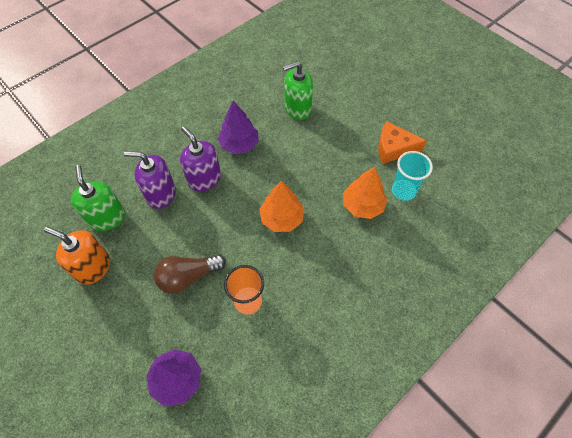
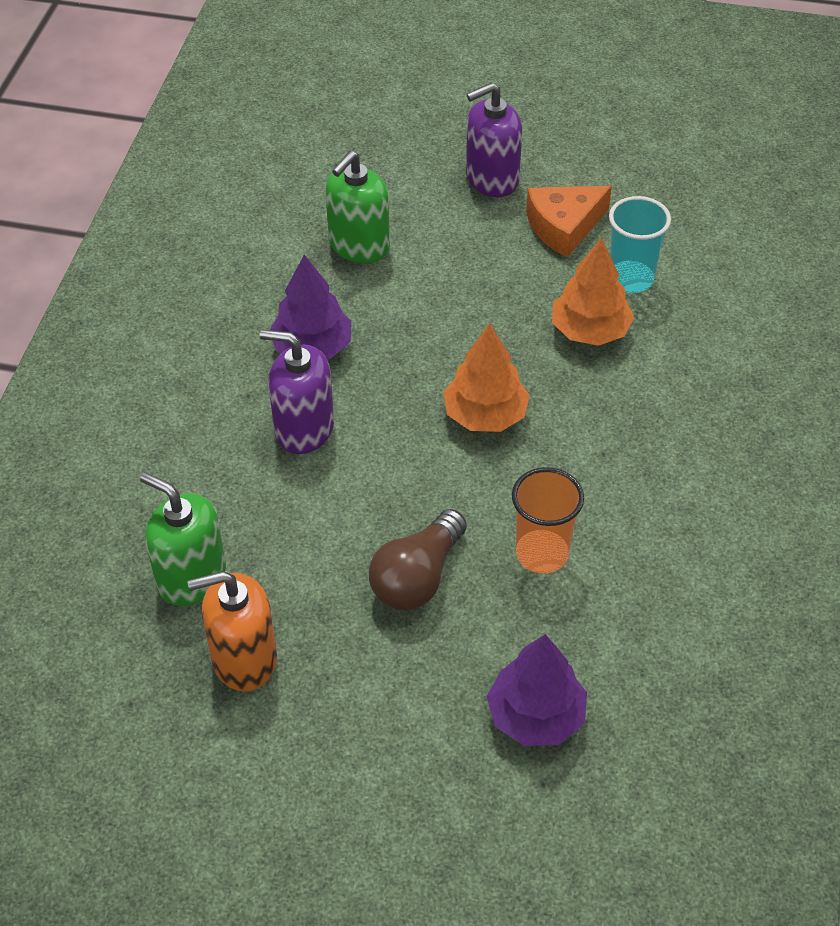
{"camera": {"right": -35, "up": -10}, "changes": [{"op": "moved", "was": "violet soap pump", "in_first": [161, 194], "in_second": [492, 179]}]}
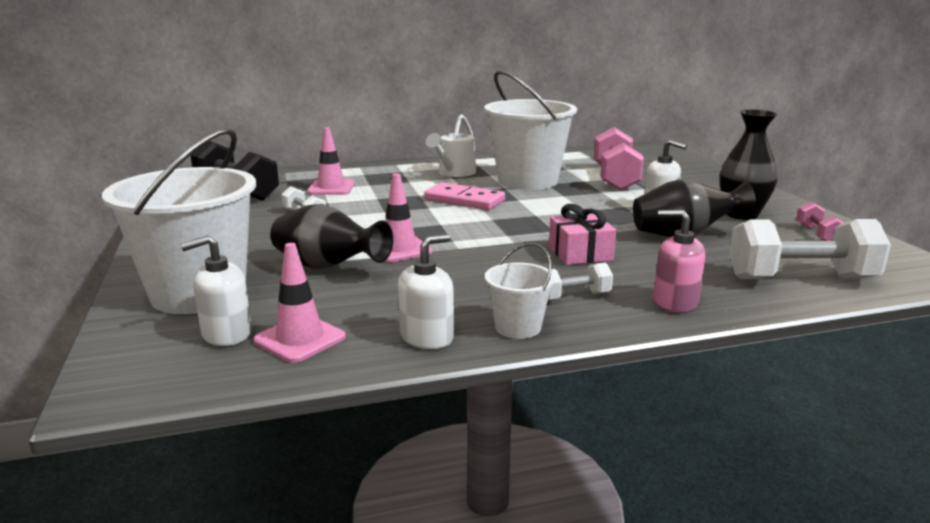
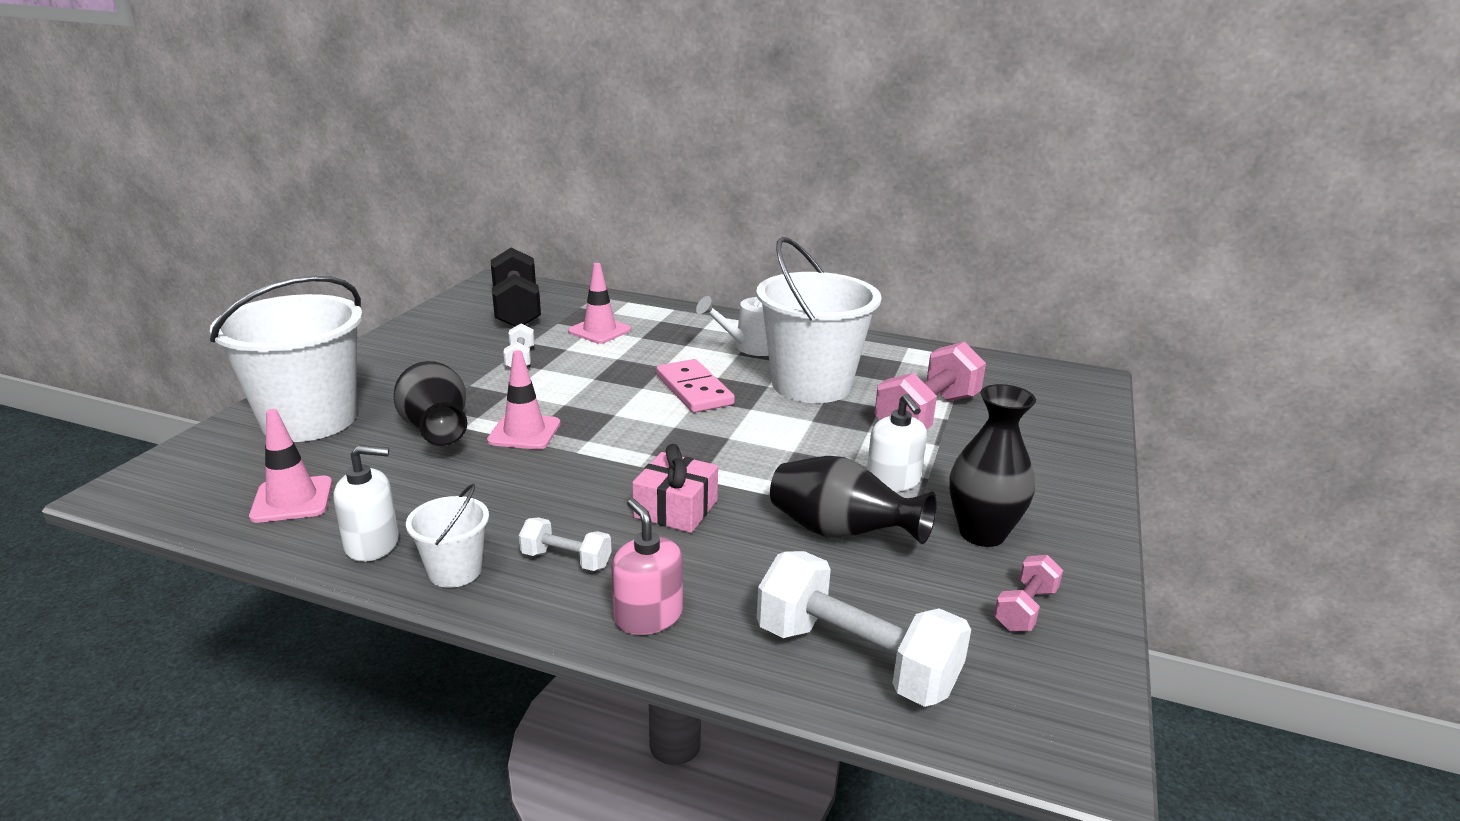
{"camera": {"right": 35, "up": 5}, "changes": [{"op": "removed", "was": "snow-white soap pump", "in_first": [226, 334]}]}
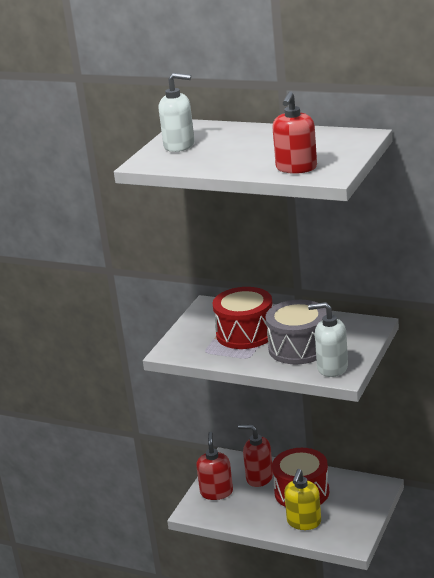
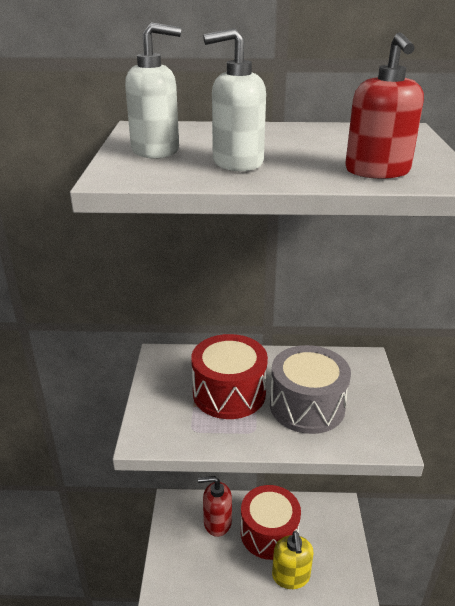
{"camera": {"right": -25, "up": 5}, "changes": [{"op": "removed", "was": "red soap pump", "in_first": [216, 492]}, {"op": "moved", "was": "snow-white soap pump", "in_first": [332, 368], "in_second": [237, 162]}]}
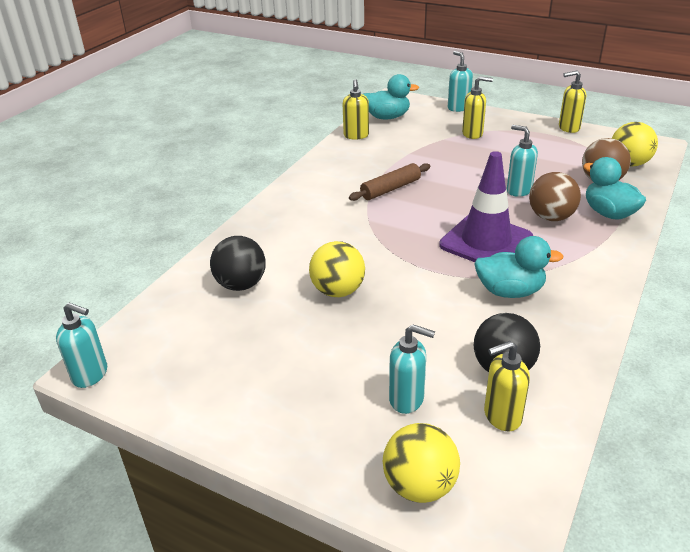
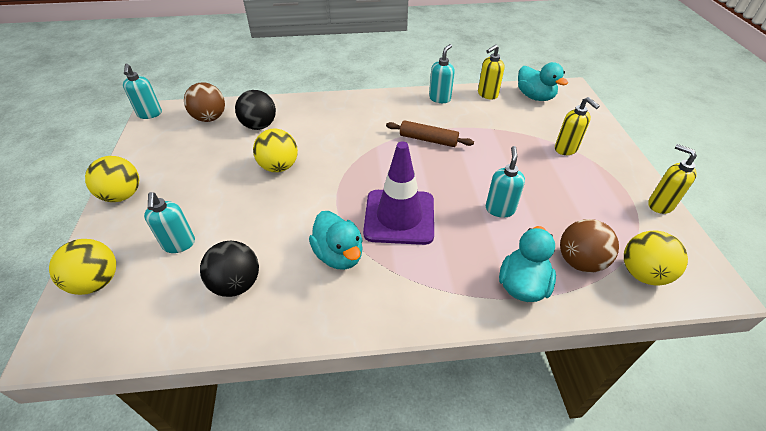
{"camera": {"right": 55, "up": 10}, "changes": [{"op": "removed", "was": "golden soap pump", "in_first": [502, 416]}, {"op": "added", "now": "golden play ball", "in_second": [122, 195]}, {"op": "moved", "was": "teal soap pump", "in_first": [458, 108], "in_second": [439, 98]}, {"op": "moved", "was": "russet play ball", "in_first": [551, 217], "in_second": [210, 118]}]}
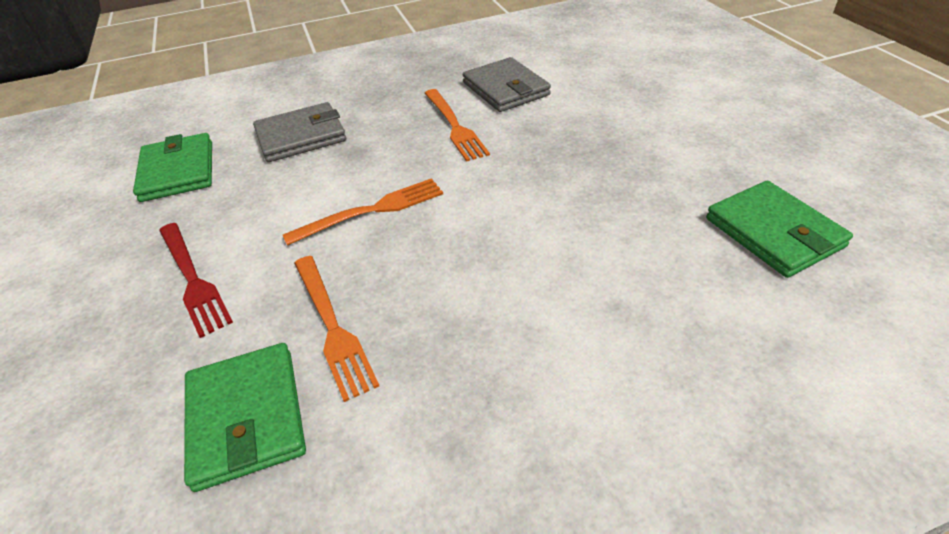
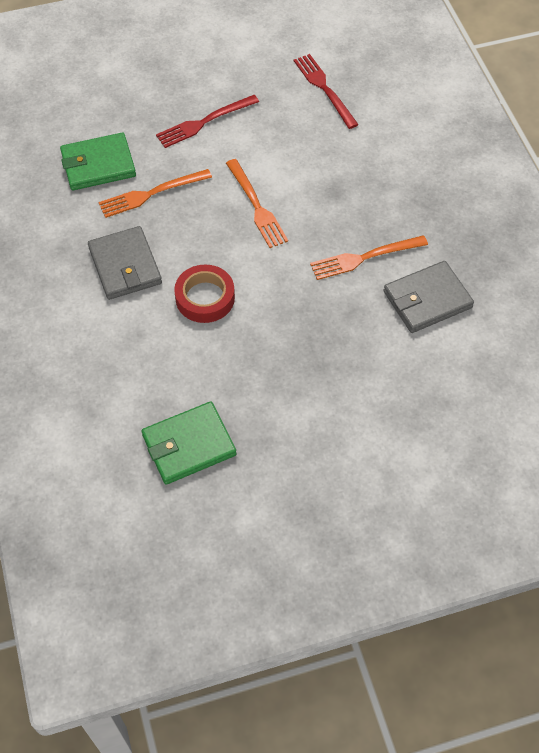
{"camera": {"right": 90, "up": 15}, "changes": [{"op": "added", "now": "red sticky tape", "in_second": [205, 298]}, {"op": "moved", "was": "gray billfold", "in_first": [301, 136], "in_second": [125, 265]}, {"op": "replaced", "was": "green billfold", "now": "red dinner fork", "in_first": [178, 171], "in_second": [324, 88]}]}
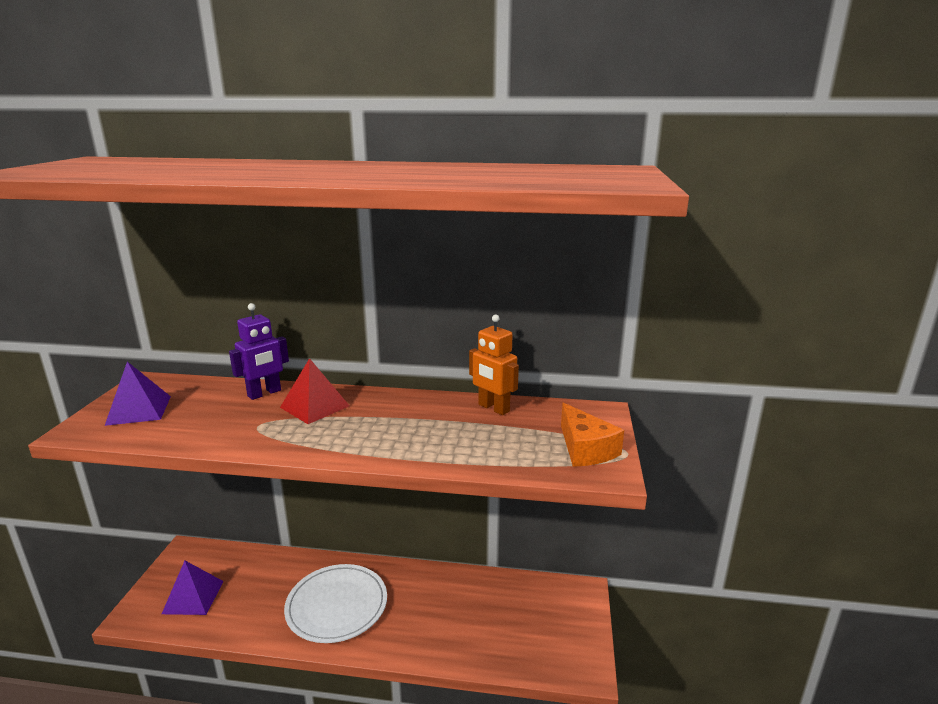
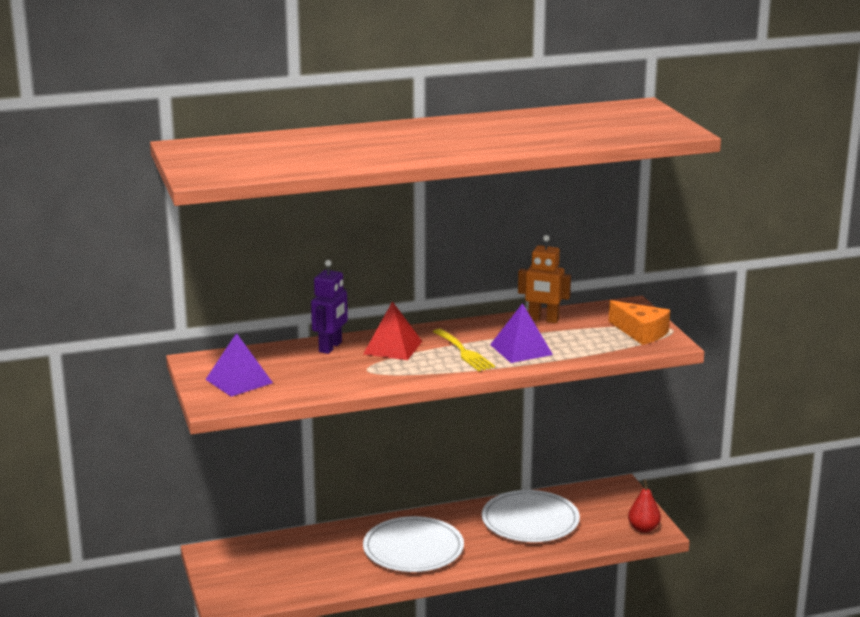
{"camera": {"right": -25, "up": 0}, "changes": [{"op": "added", "now": "golden dinner fork", "in_second": [464, 352]}, {"op": "added", "now": "snow-white dinner plate", "in_second": [530, 521]}, {"op": "added", "now": "red pear", "in_second": [643, 528]}, {"op": "moved", "was": "violet pyramid shape", "in_first": [193, 597], "in_second": [521, 349]}]}
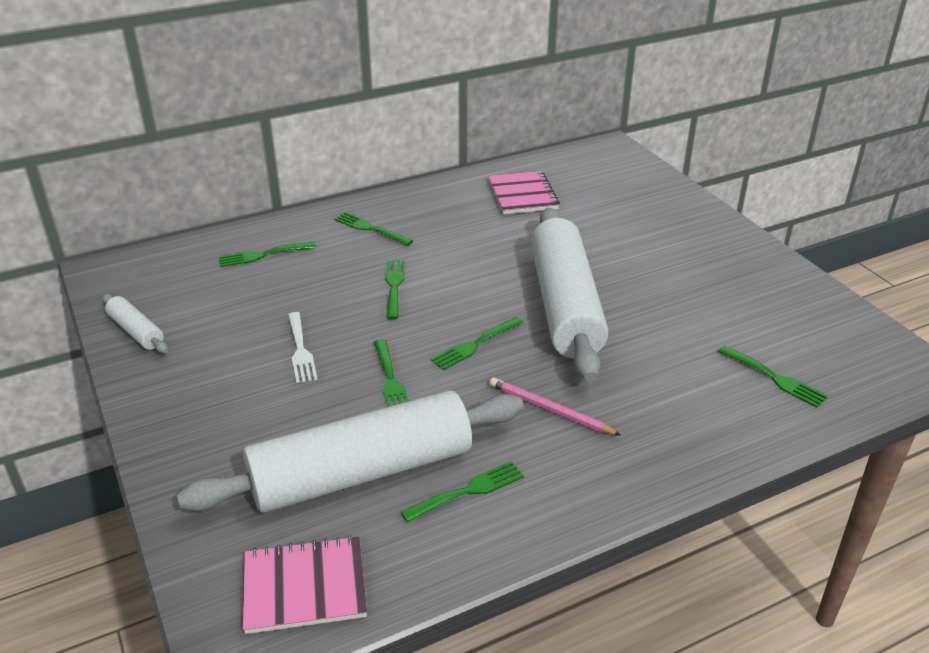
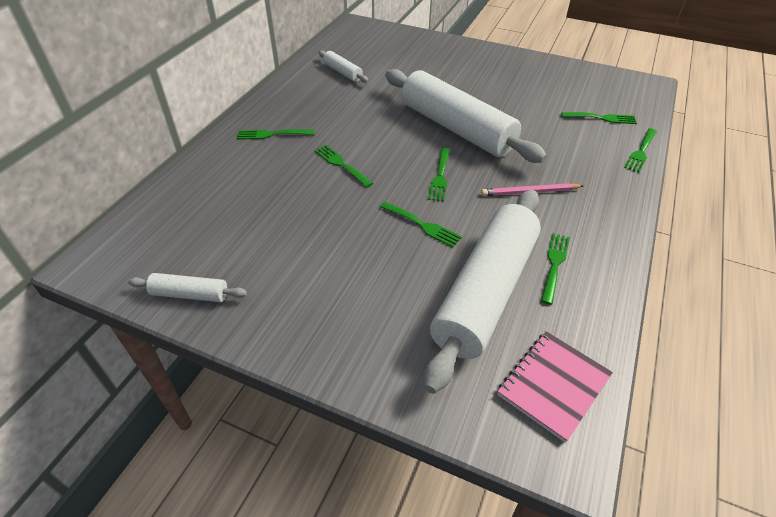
{"camera": {"right": -40, "up": 10}, "changes": [{"op": "removed", "was": "snow-white dinner fork", "in_first": [301, 350]}, {"op": "moved", "was": "green dinner fork", "in_first": [262, 255], "in_second": [641, 152]}, {"op": "replaced", "was": "rosy exercise book", "now": "snow-white pastry roller", "in_first": [522, 195], "in_second": [343, 72]}]}
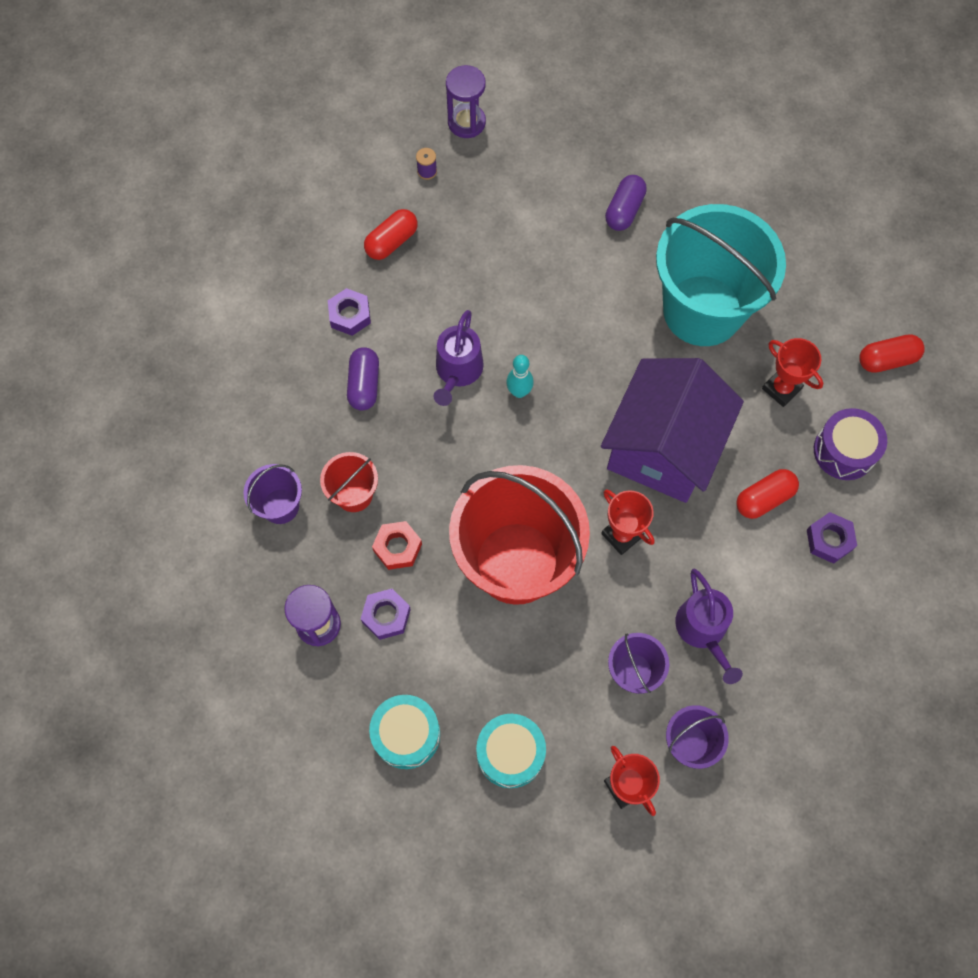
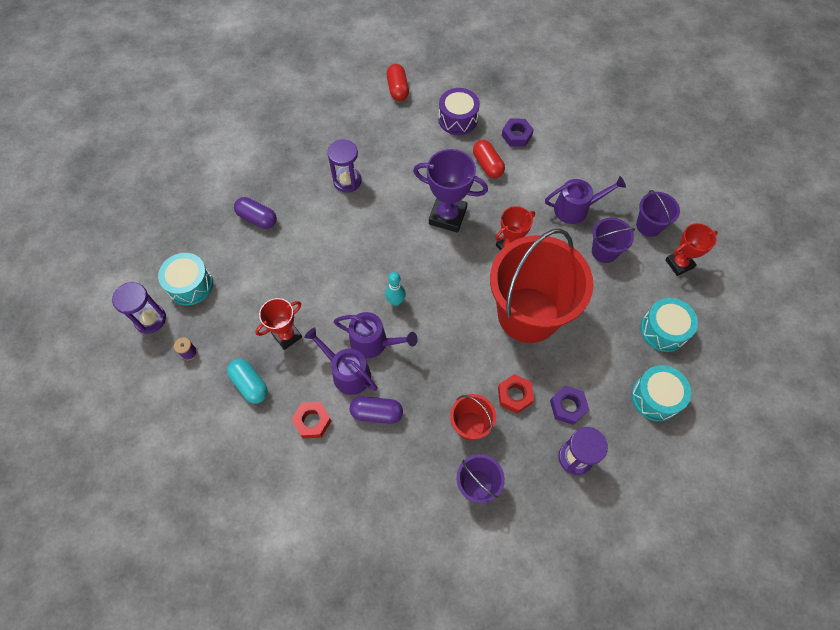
{"camera": {"right": -85, "up": -5}, "changes": [{"op": "added", "now": "teal snare drum", "in_second": [190, 285]}, {"op": "added", "now": "violet watering can", "in_second": [347, 373]}, {"op": "moved", "was": "red prize cup", "in_first": [781, 388], "in_second": [287, 336]}, {"op": "replaced", "was": "violet cottage", "now": "violet prize cup", "in_first": [663, 447], "in_second": [447, 216]}, {"op": "replaced", "was": "teal bucket", "now": "violet hourglass", "in_first": [702, 310], "in_second": [347, 181]}, {"op": "recoloured", "was": "violet hexagon nut", "now": "red hexagon nut", "in_first": [350, 315], "in_second": [312, 421]}, {"op": "recoloured", "was": "red capsule", "now": "teal capsule", "in_first": [392, 242], "in_second": [250, 384]}]}
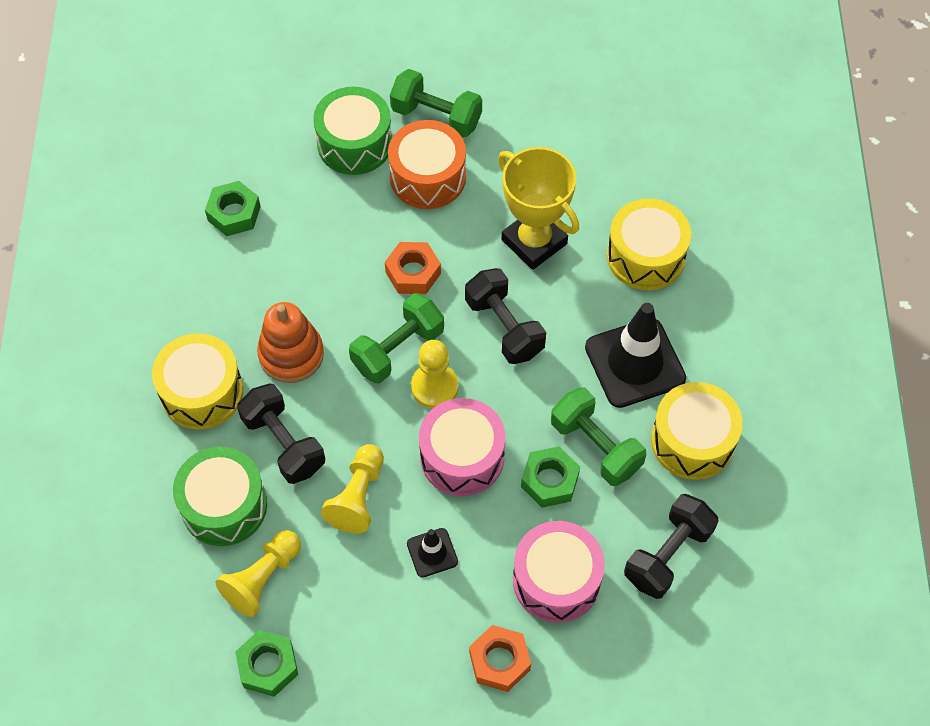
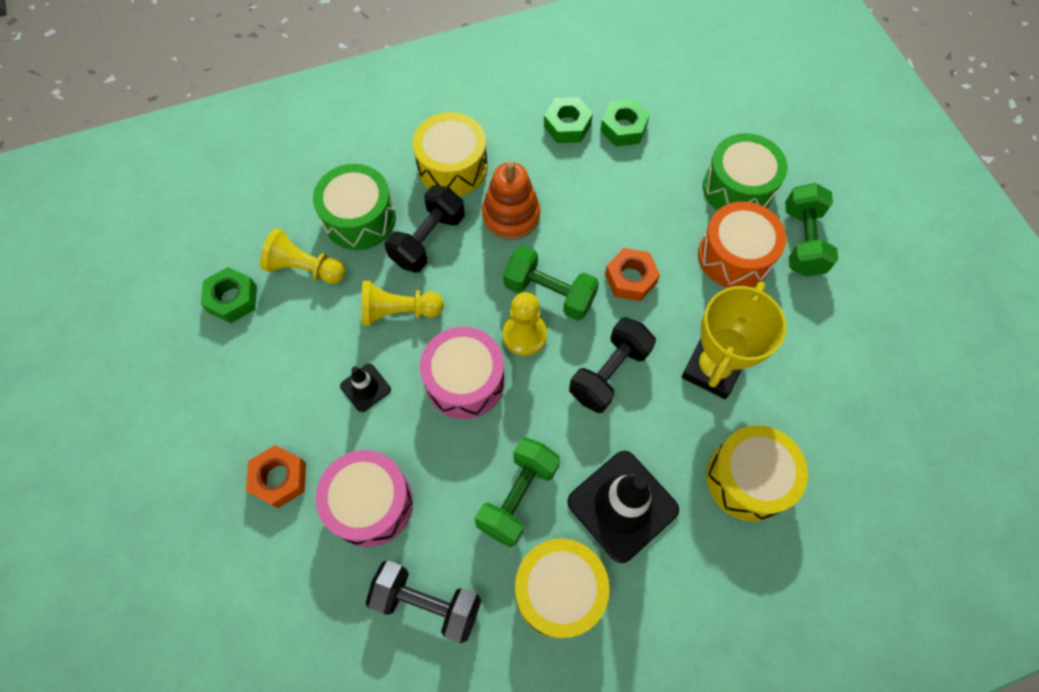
{"camera": {"right": 70, "up": 5}, "changes": [{"op": "moved", "was": "green hexagon nut", "in_first": [549, 481], "in_second": [567, 125]}]}
